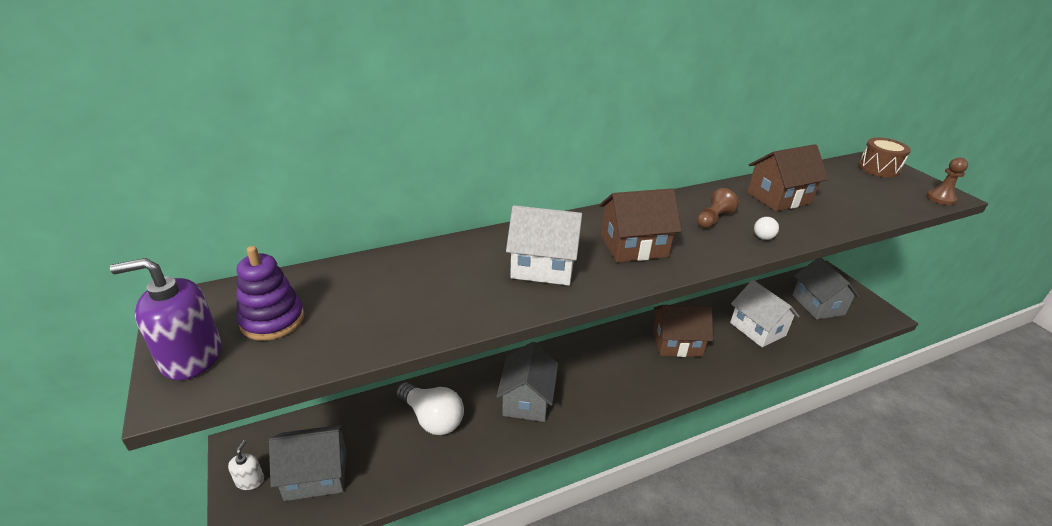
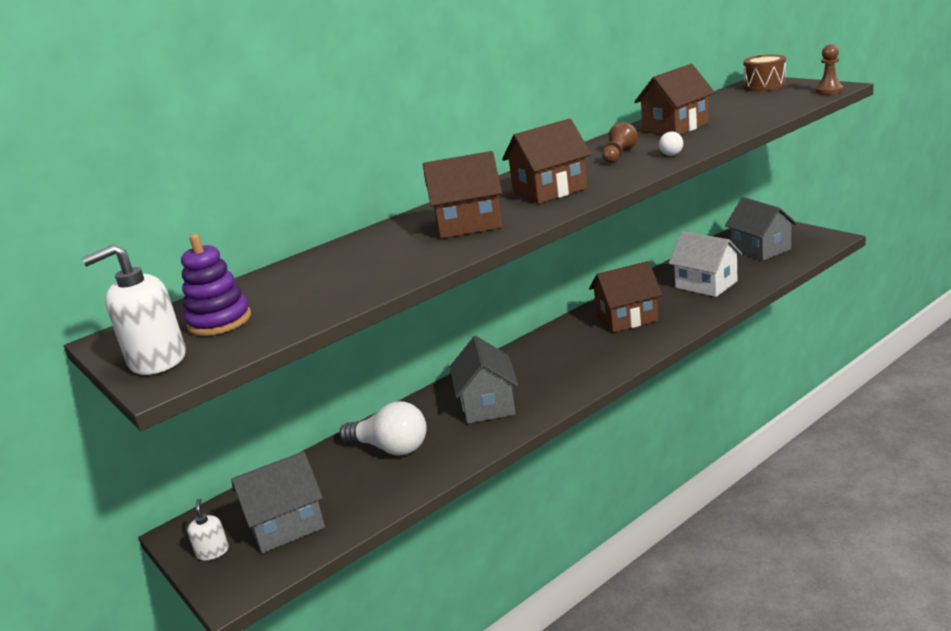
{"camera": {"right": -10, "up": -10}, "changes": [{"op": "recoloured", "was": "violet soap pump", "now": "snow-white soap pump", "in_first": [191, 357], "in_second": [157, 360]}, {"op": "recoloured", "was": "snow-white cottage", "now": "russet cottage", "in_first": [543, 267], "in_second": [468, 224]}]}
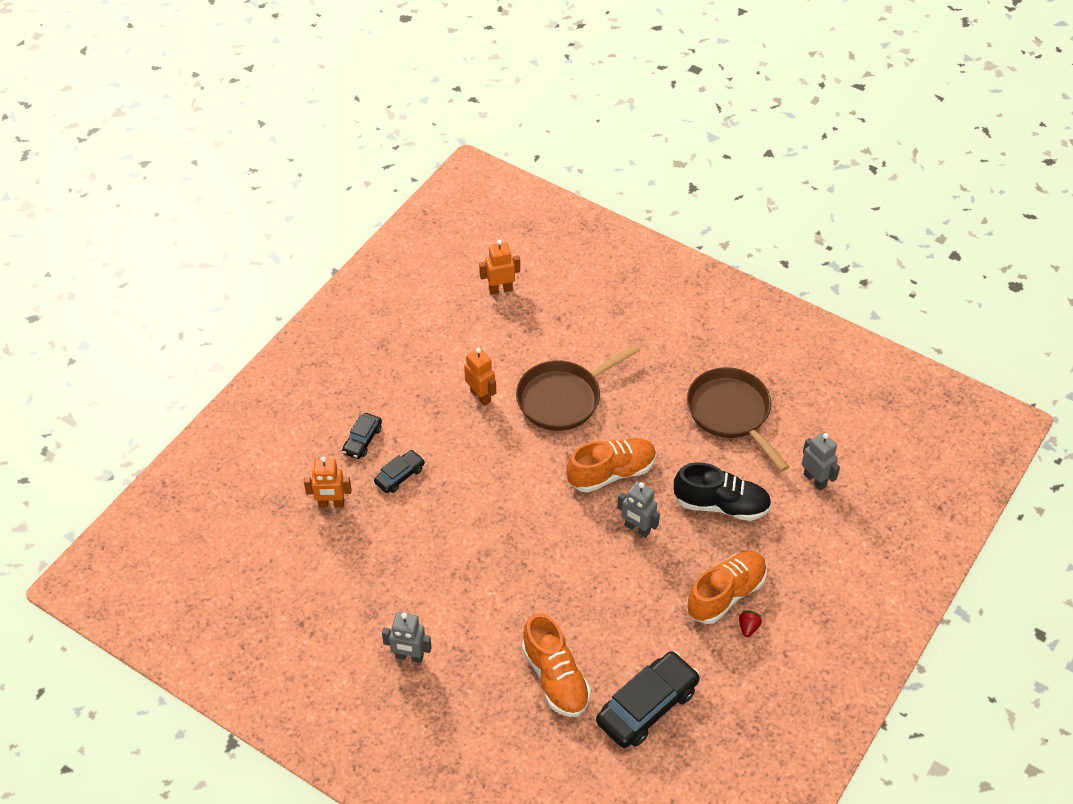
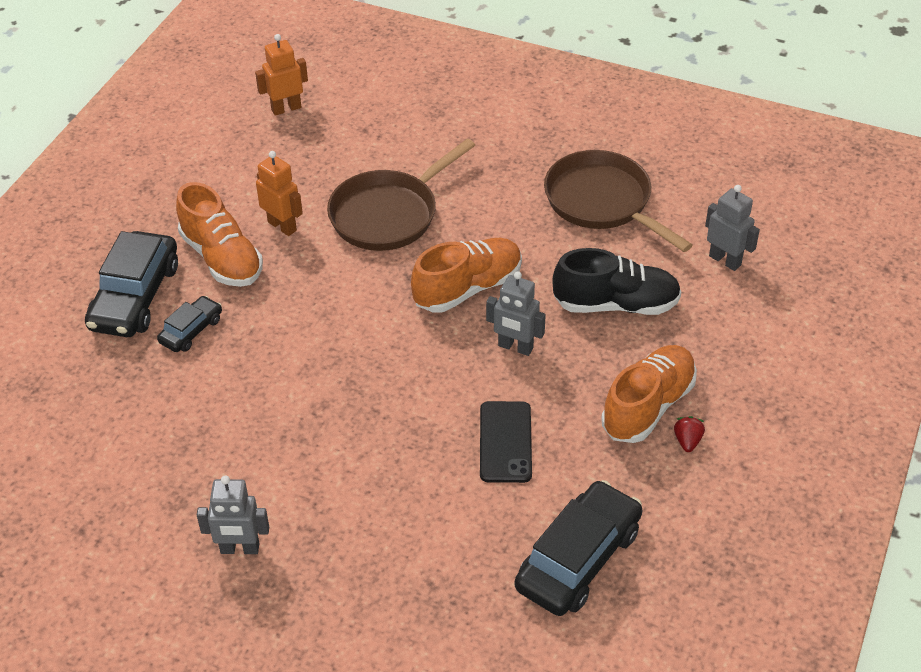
{"camera": {"right": -10, "up": -5}, "changes": [{"op": "removed", "was": "orange-coloured robot", "in_first": [331, 504]}, {"op": "added", "now": "black mobile phone", "in_second": [505, 442]}, {"op": "moved", "was": "orange-coloured sneaker", "in_first": [555, 678], "in_second": [222, 258]}, {"op": "resized", "was": "black toy car", "in_first": [362, 440], "in_second": [135, 296], "ratio": 1.89}]}
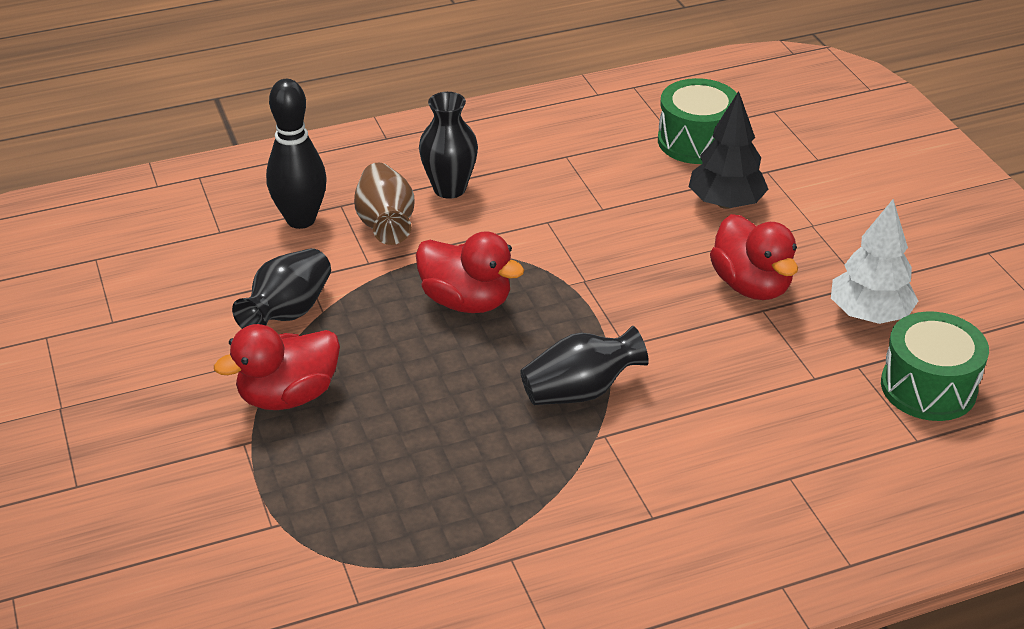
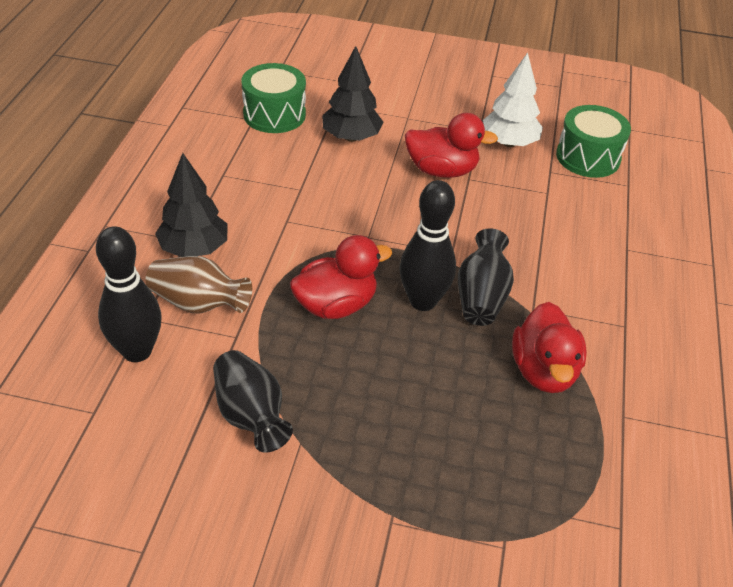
{"camera": {"right": -60, "up": 5}, "changes": [{"op": "added", "now": "black tenpin", "in_second": [423, 301]}, {"op": "moved", "was": "red rubber duck", "in_first": [288, 396], "in_second": [543, 371]}, {"op": "replaced", "was": "black flower vase", "now": "black toy tree", "in_first": [449, 189], "in_second": [194, 249]}]}
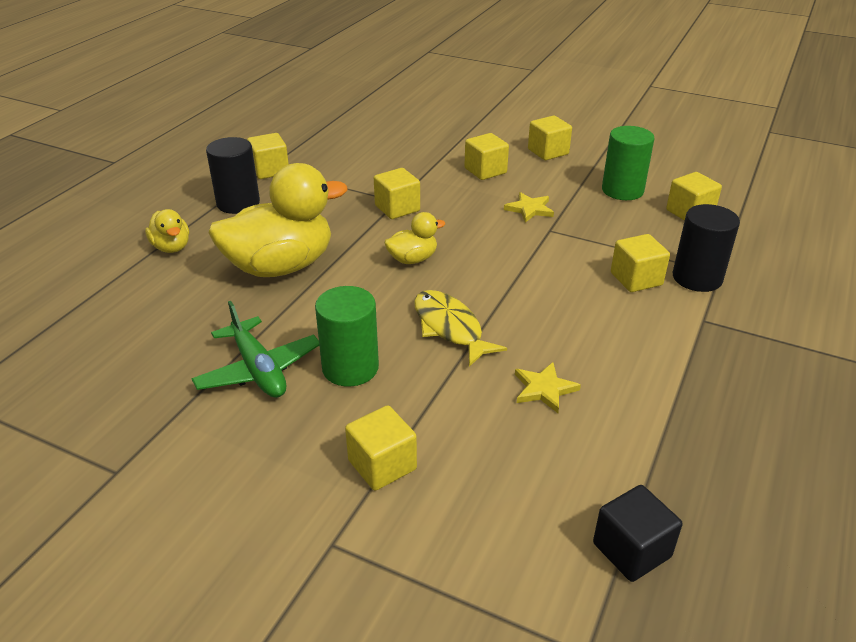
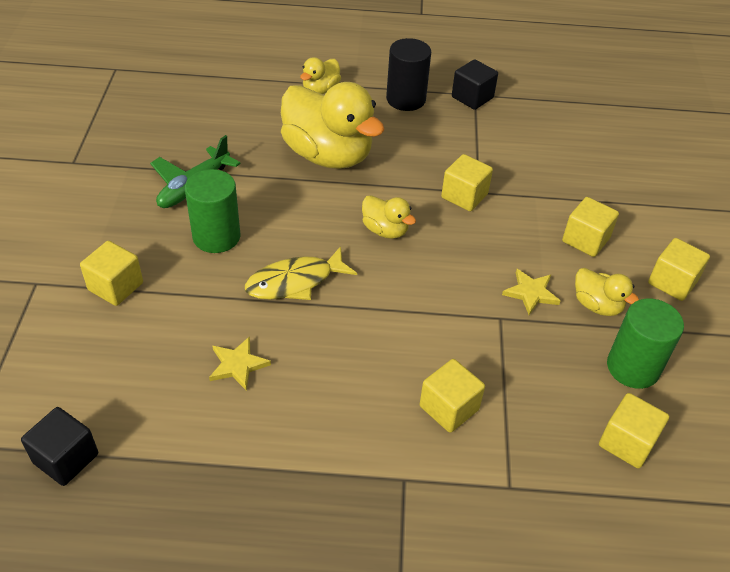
{"camera": {"right": 65, "up": 10}, "changes": [{"op": "removed", "was": "black cylinder", "in_first": [697, 278]}, {"op": "added", "now": "golden rubber duck", "in_second": [597, 305]}, {"op": "recoloured", "was": "golden block", "now": "black block", "in_first": [270, 170], "in_second": [472, 97]}, {"op": "turned", "was": "golden fish", "in_first": [450, 328], "in_second": [295, 282], "clockwise": -150}]}
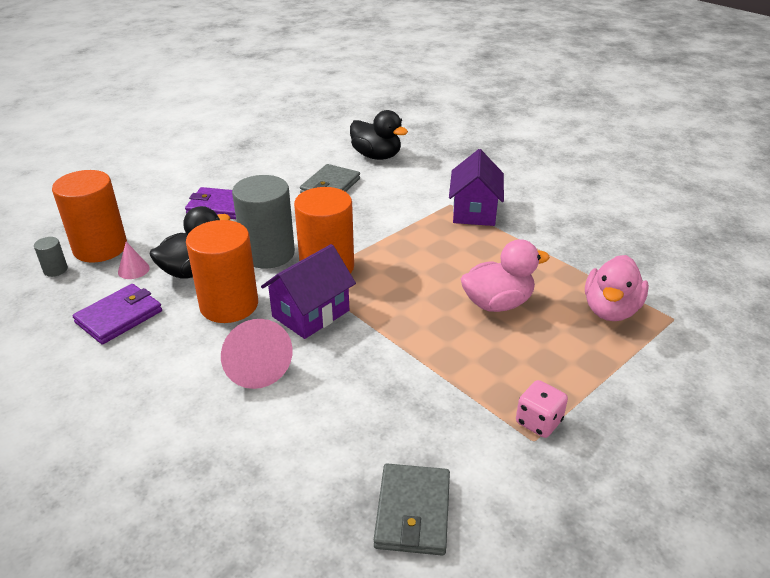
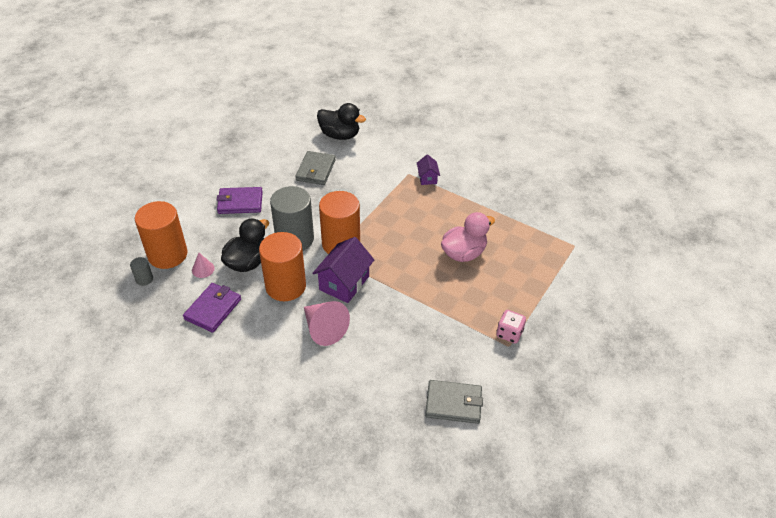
{"camera": {"right": -15, "up": 10}, "changes": [{"op": "removed", "was": "rosy rubber duck", "in_first": [610, 310]}, {"op": "turned", "was": "gray billfold", "in_first": [413, 512], "in_second": [453, 403], "clockwise": -75}, {"op": "resized", "was": "violet cottage", "in_first": [474, 211], "in_second": [427, 178], "ratio": 0.54}]}
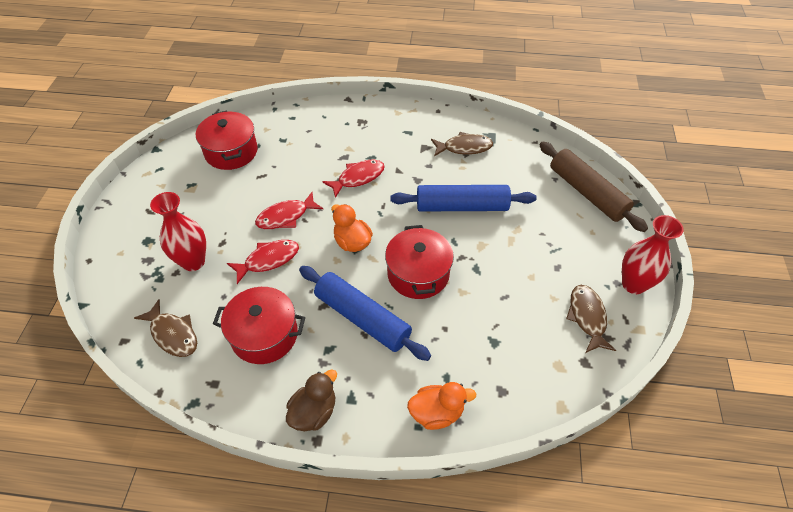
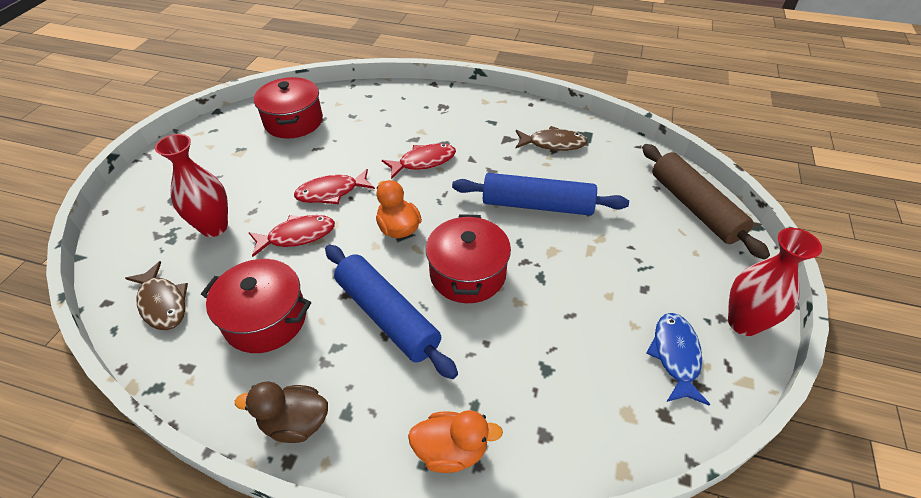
{"camera": {"right": 10, "up": -5}, "changes": [{"op": "recoloured", "was": "russet fish", "now": "cobalt fish", "in_first": [587, 317], "in_second": [675, 356]}, {"op": "turned", "was": "russet rubber duck", "in_first": [314, 412], "in_second": [295, 423], "clockwise": -135}]}
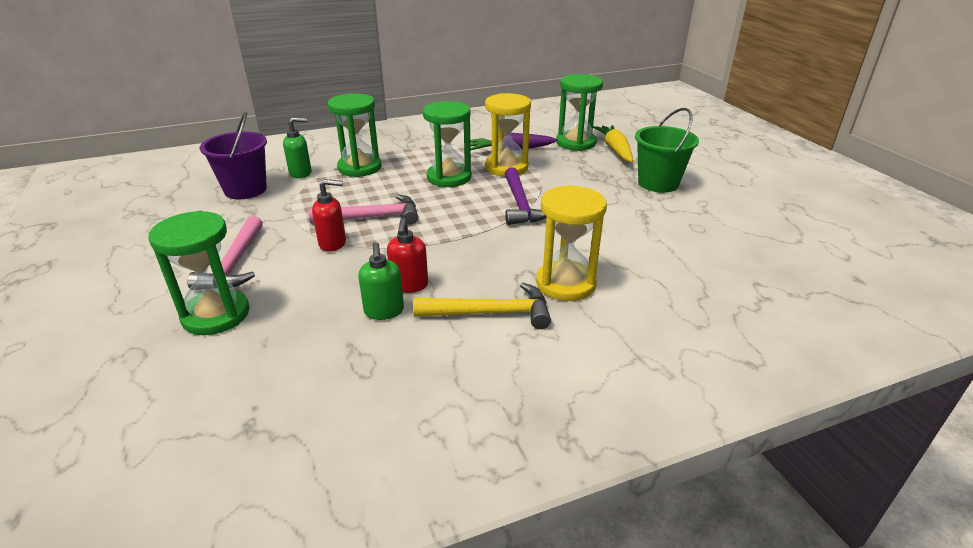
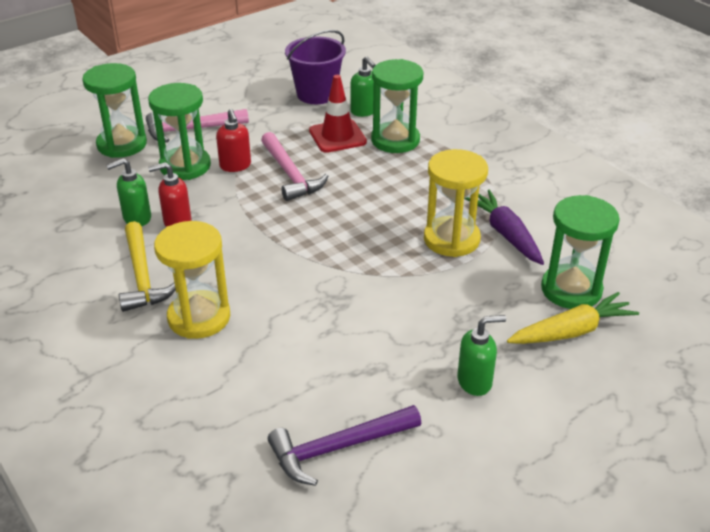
{"camera": {"right": 75, "up": 5}, "changes": [{"op": "added", "now": "red safety cone", "in_second": [337, 136]}, {"op": "moved", "was": "green hourglass", "in_first": [449, 177], "in_second": [185, 166]}, {"op": "moved", "was": "violet hammer", "in_first": [520, 205], "in_second": [337, 448]}, {"op": "replaced", "was": "green bucket", "now": "green soap pump", "in_first": [658, 183], "in_second": [475, 381]}]}
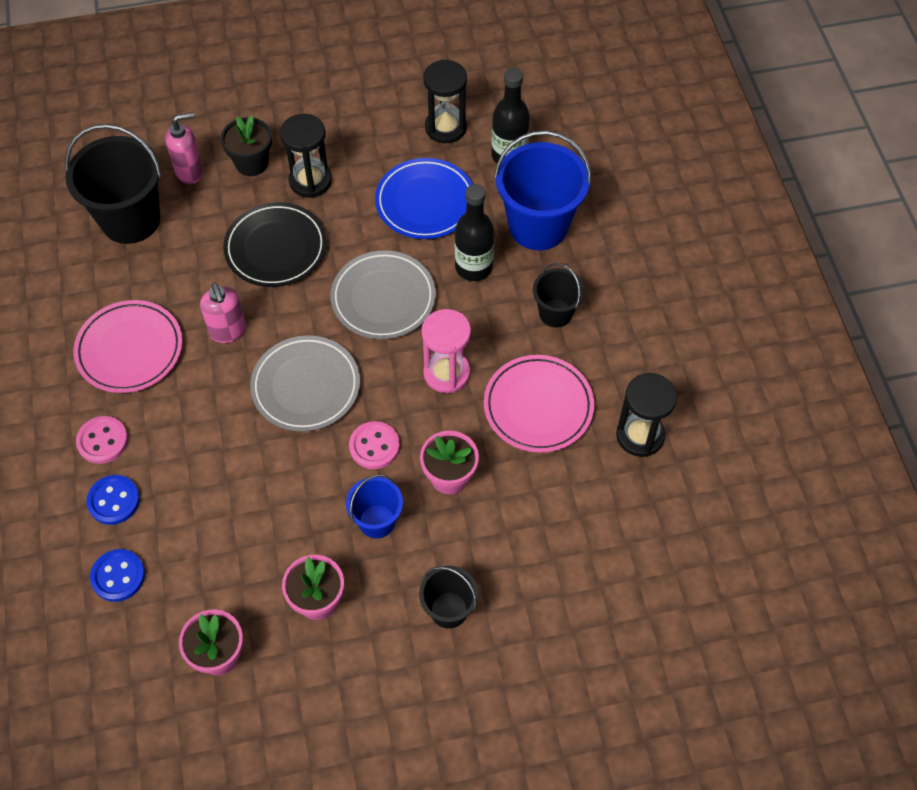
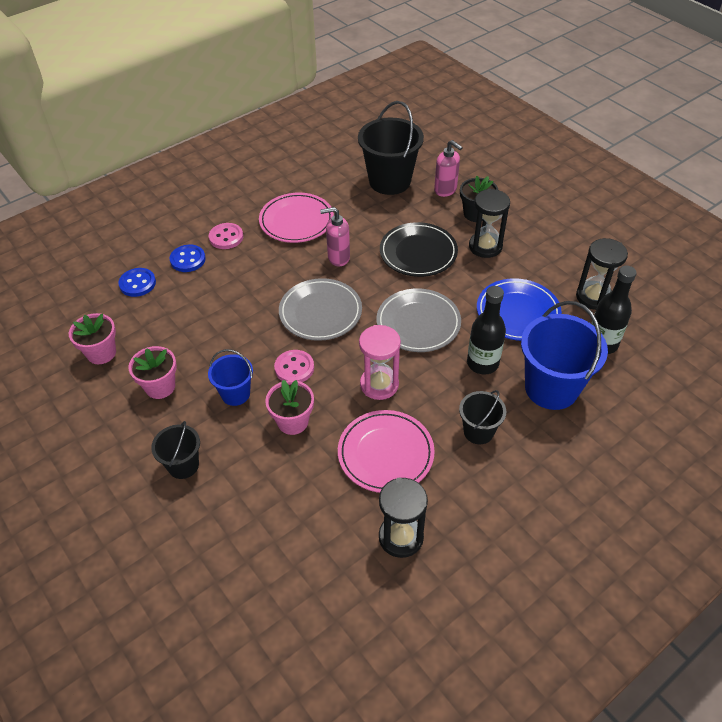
{"camera": {"right": 65, "up": -10}, "changes": [{"op": "turned", "was": "rosy soap pump", "in_first": [228, 331], "in_second": [338, 258], "clockwise": 45}]}
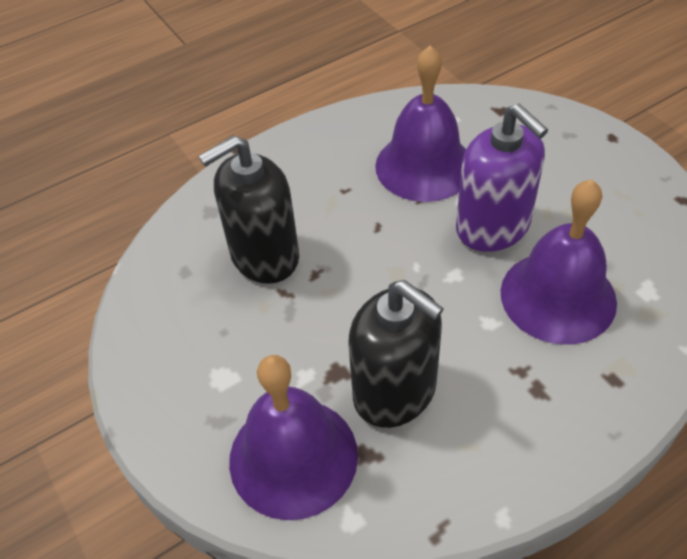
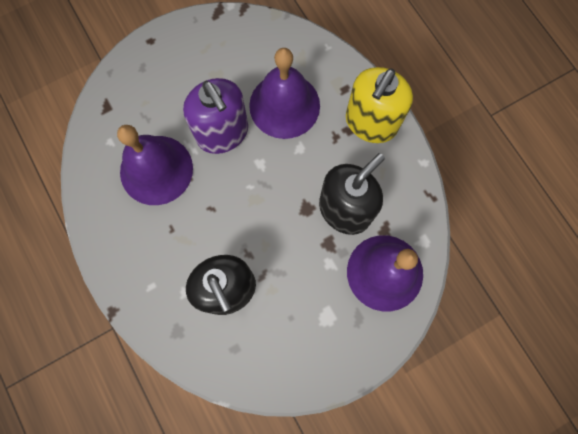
{"camera": {"right": -90, "up": 25}, "changes": [{"op": "added", "now": "golden soap pump", "in_second": [371, 123]}, {"op": "turned", "was": "violet soap pump", "in_first": [493, 227], "in_second": [222, 133], "clockwise": 90}]}
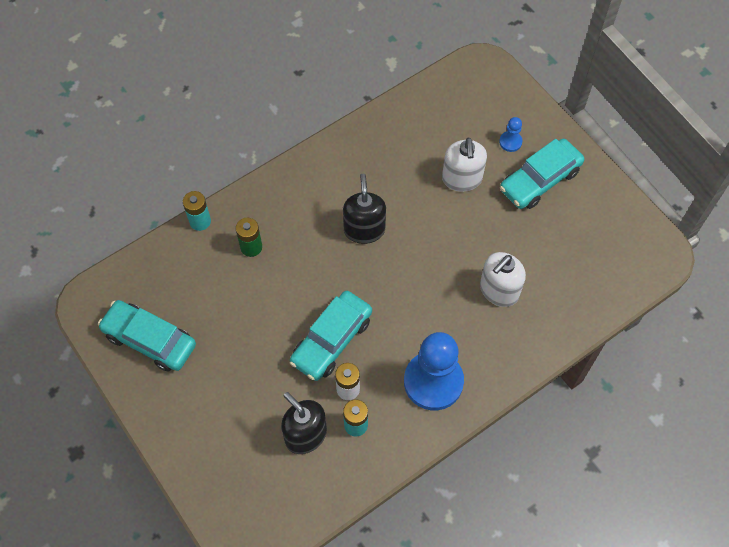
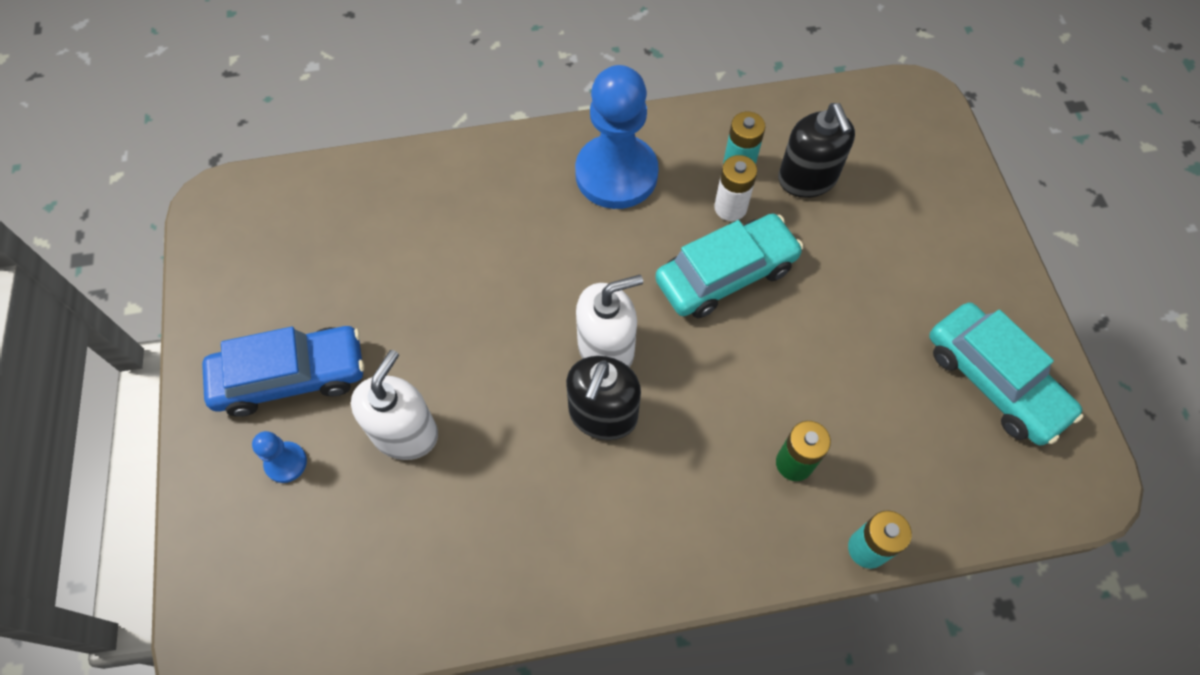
{"camera": {"right": -155, "up": 0}, "changes": [{"op": "moved", "was": "snow-white soap pump", "in_first": [499, 290], "in_second": [606, 348]}, {"op": "recoloured", "was": "teal toy car", "now": "cobalt toy car", "in_first": [539, 180], "in_second": [291, 377]}]}
